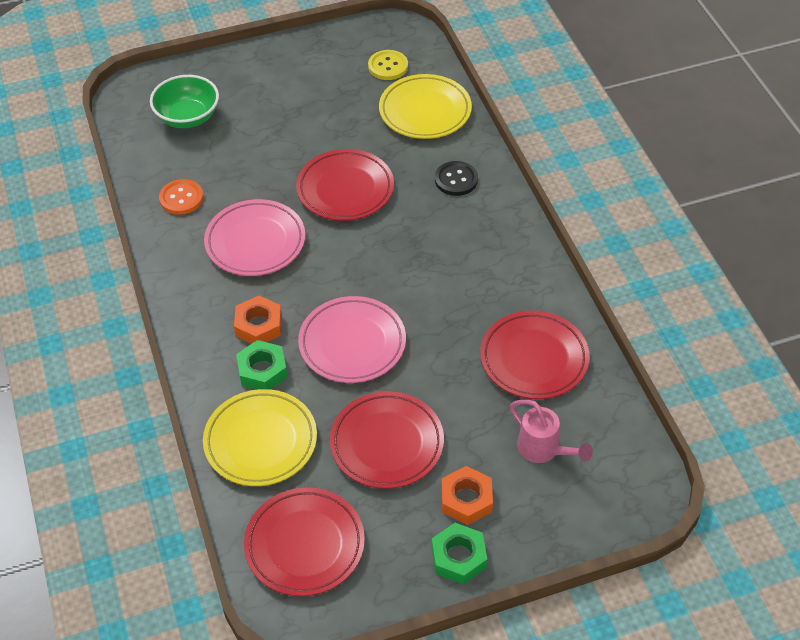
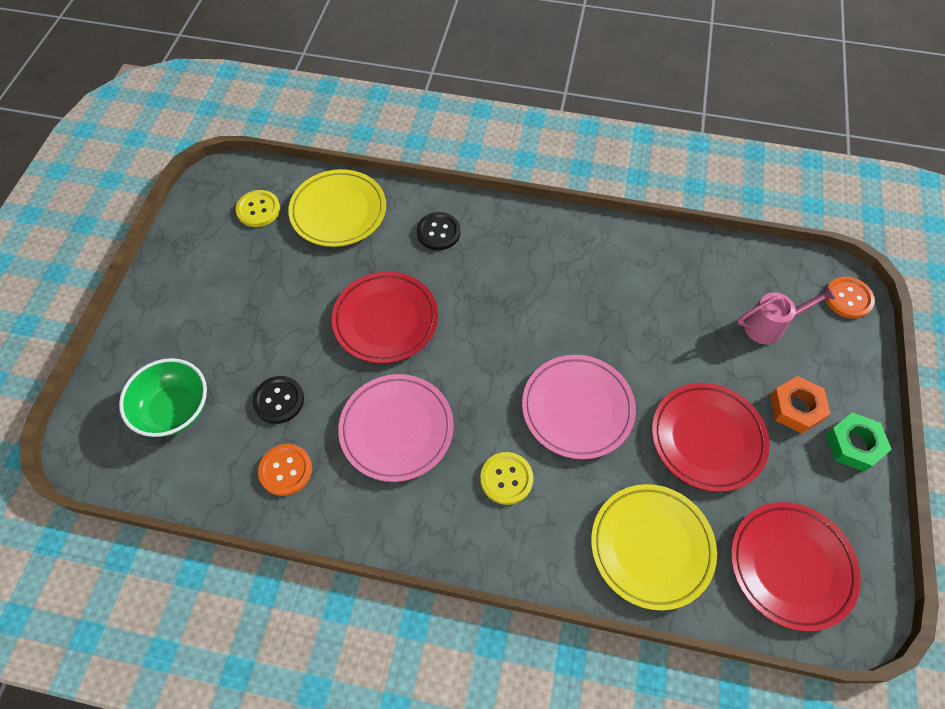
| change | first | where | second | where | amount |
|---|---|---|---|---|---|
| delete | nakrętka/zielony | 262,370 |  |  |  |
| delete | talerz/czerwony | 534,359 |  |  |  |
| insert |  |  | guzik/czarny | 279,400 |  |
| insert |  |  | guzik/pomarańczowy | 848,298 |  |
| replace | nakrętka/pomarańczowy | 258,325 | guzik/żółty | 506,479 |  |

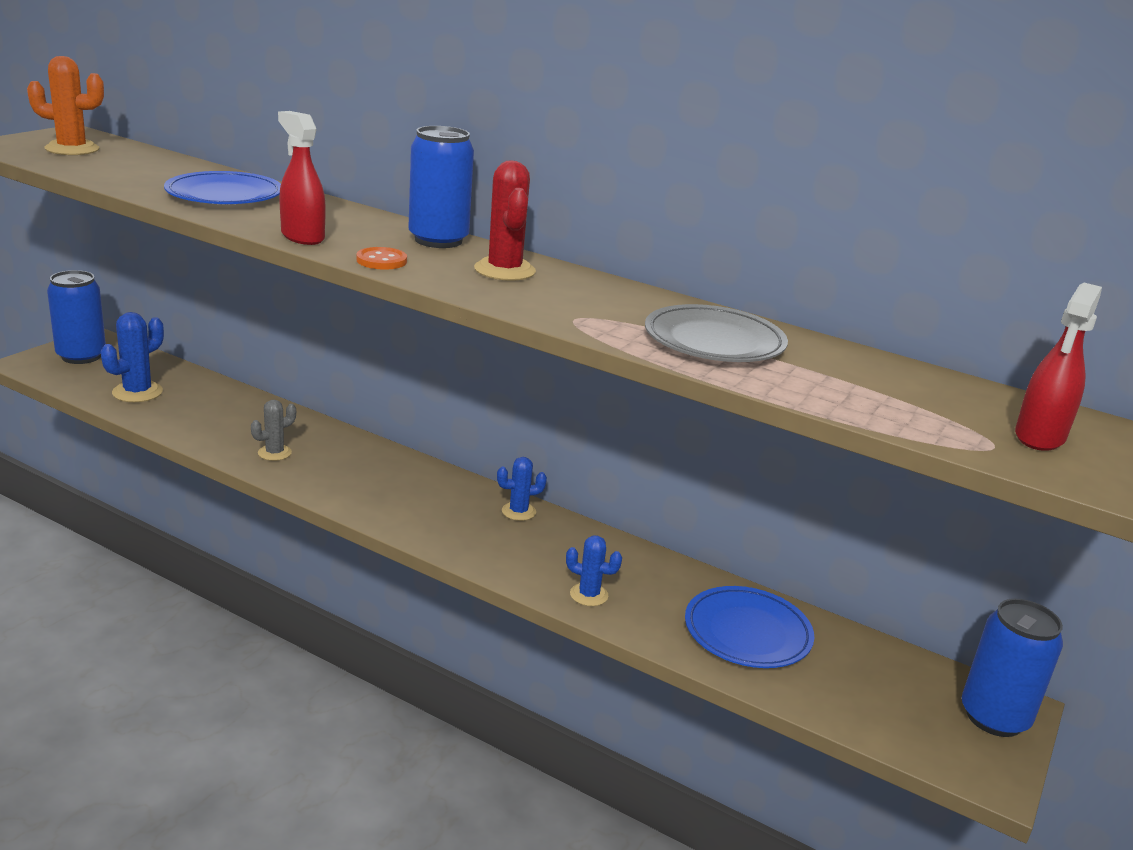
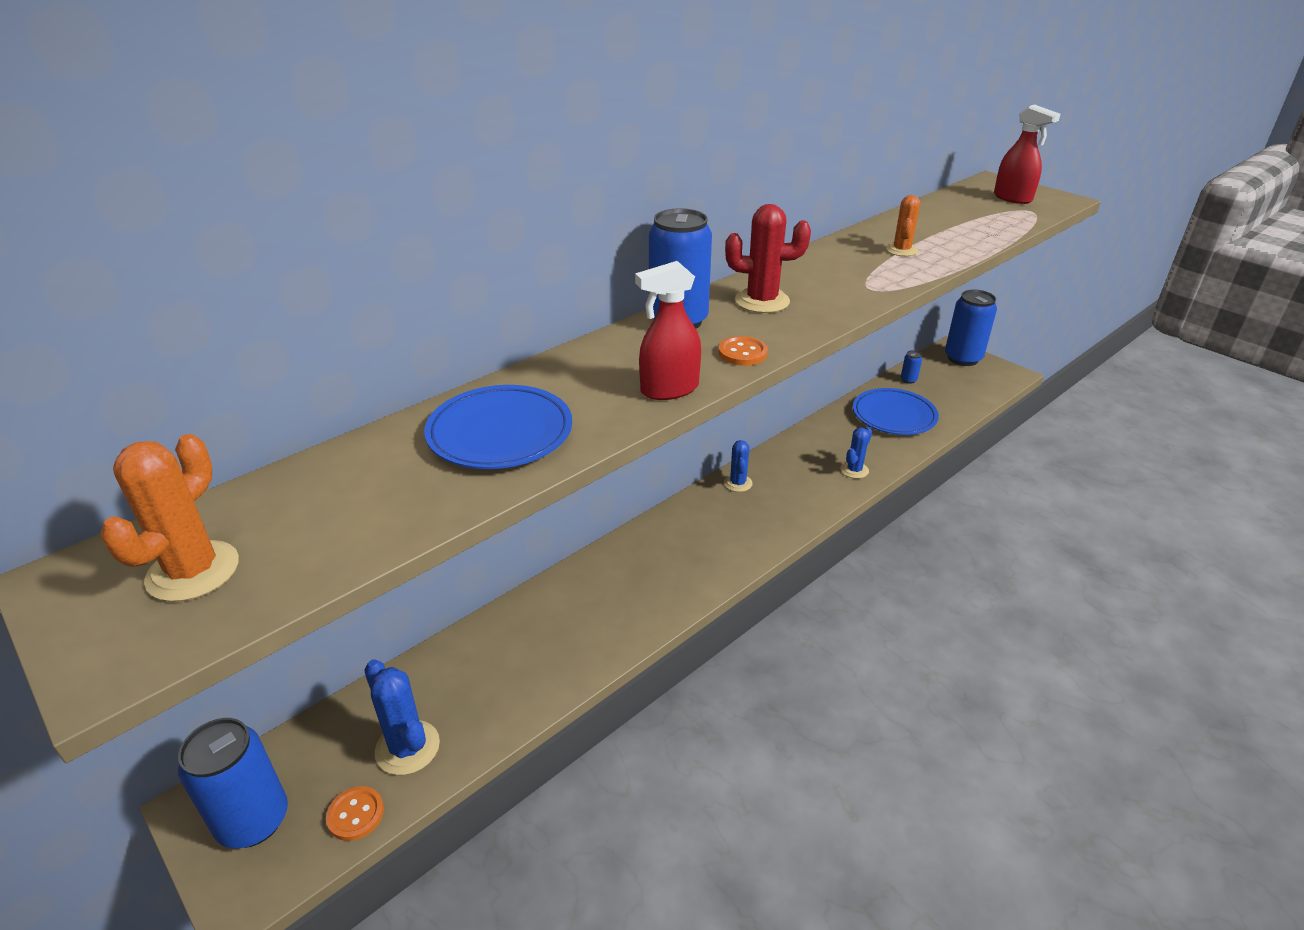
| change | first | where | second | where | amount |
|---|---|---|---|---|---|
| delete | kaktus/szary | 274,453 |  |  |  |
| insert |  |  | guzik/pomarańczowy | 355,814 |  |
| insert |  |  | puszka/niebieski | 908,380 |  |
| replace | talerz/szary | 714,341 | kaktus/pomarańczowy | 901,250 |  |

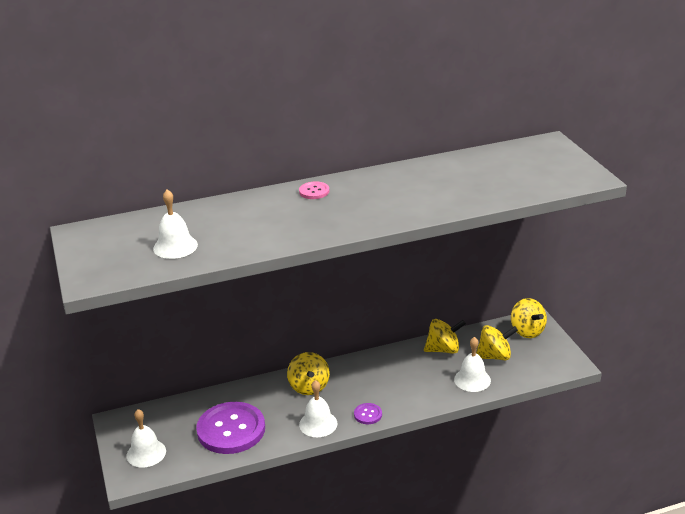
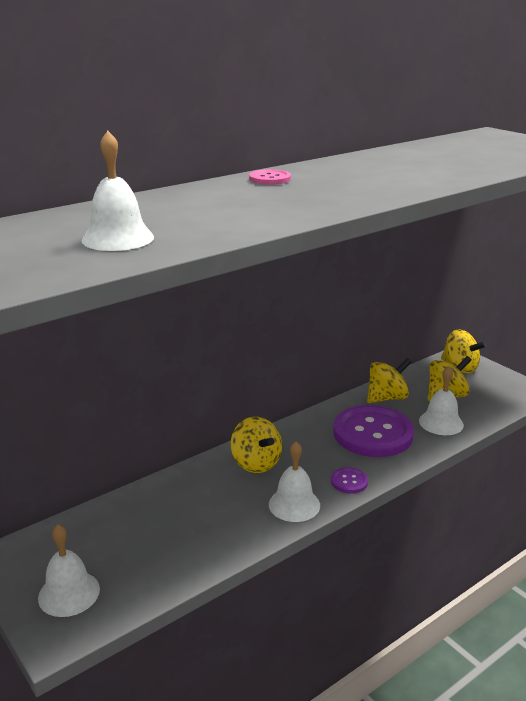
| change | first | where | second | where | amount |
|---|---|---|---|---|---|
| move | guzik/fioletowy | 231,430 |  | 373,433 |  |

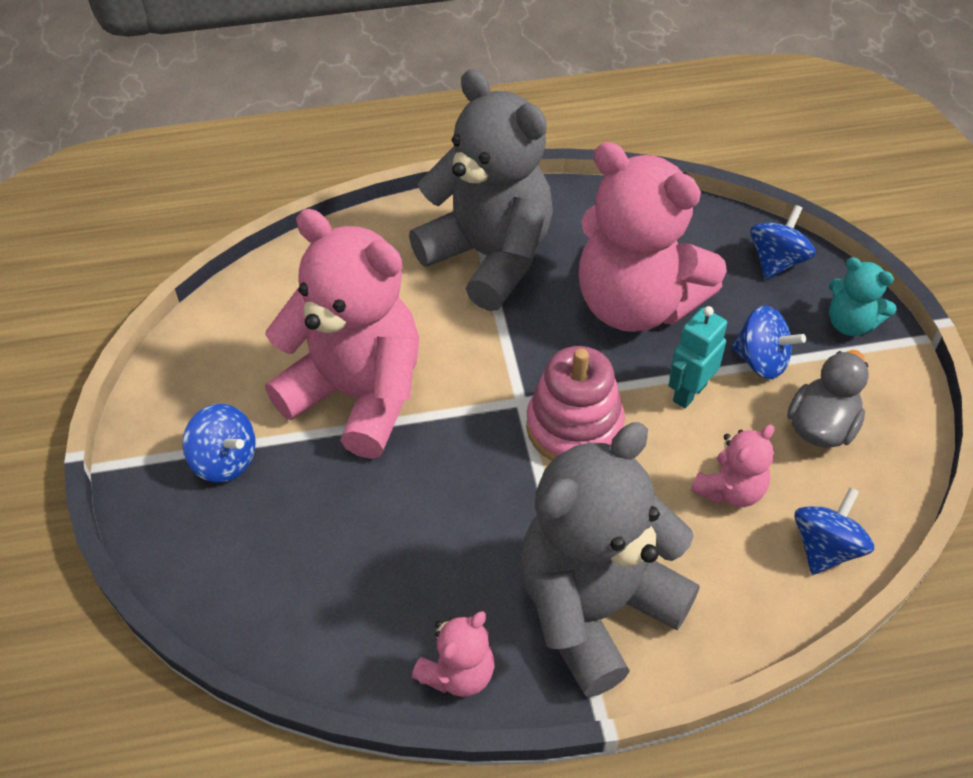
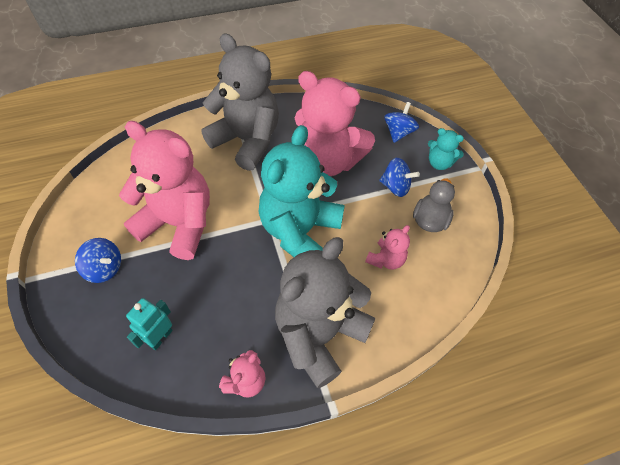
| change | first | where | second | where | amount |
|---|---|---|---|---|---|
| delete | bączek/niebieski | 825,547 |  |  |  |
| move | robot/turkusowy | 689,392 |  | 160,337 |  |
| replace | zabawka nakładanka/różowy | 574,427 | miś/turkusowy | 300,231 |  |

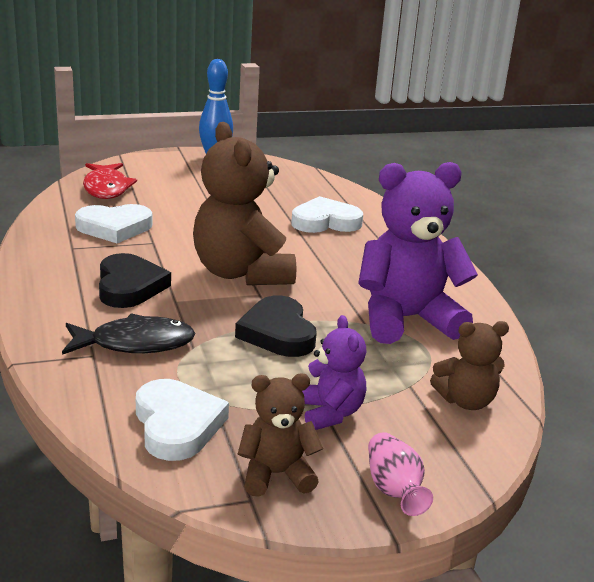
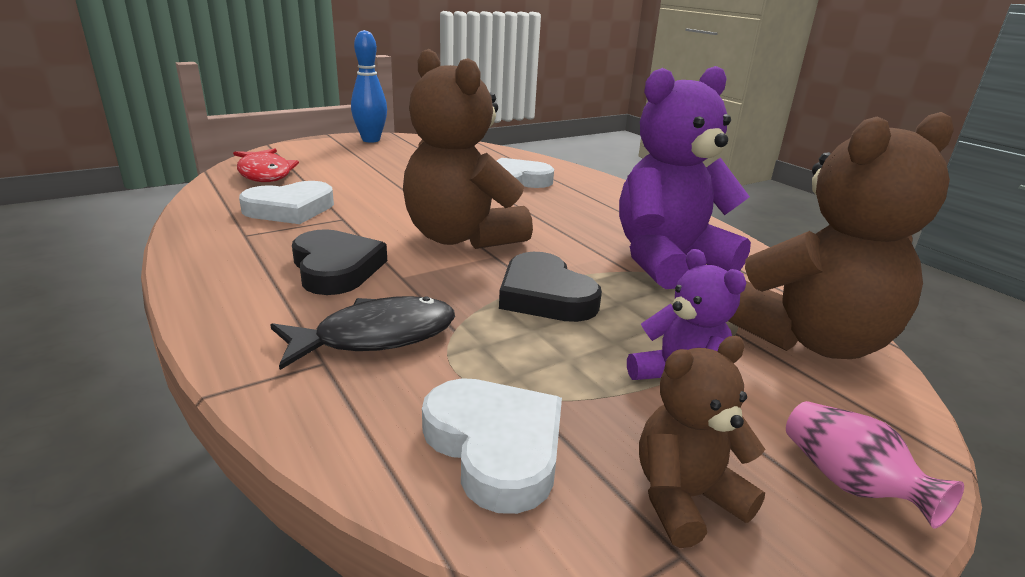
| change | first | where | second | where | amount |
|---|---|---|---|---|---|
| resize | miś/brązowy | 465,401 |  | 809,340 | x1.90 |

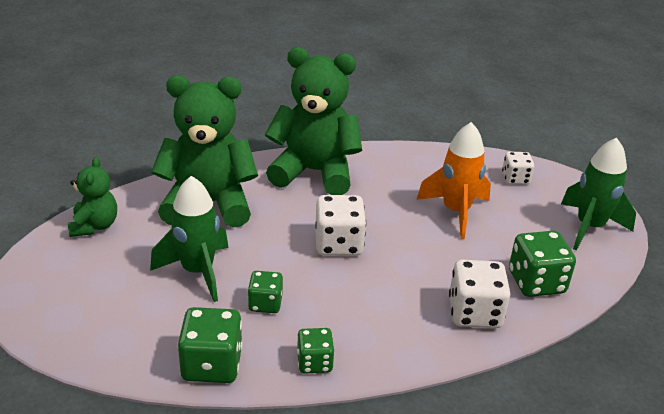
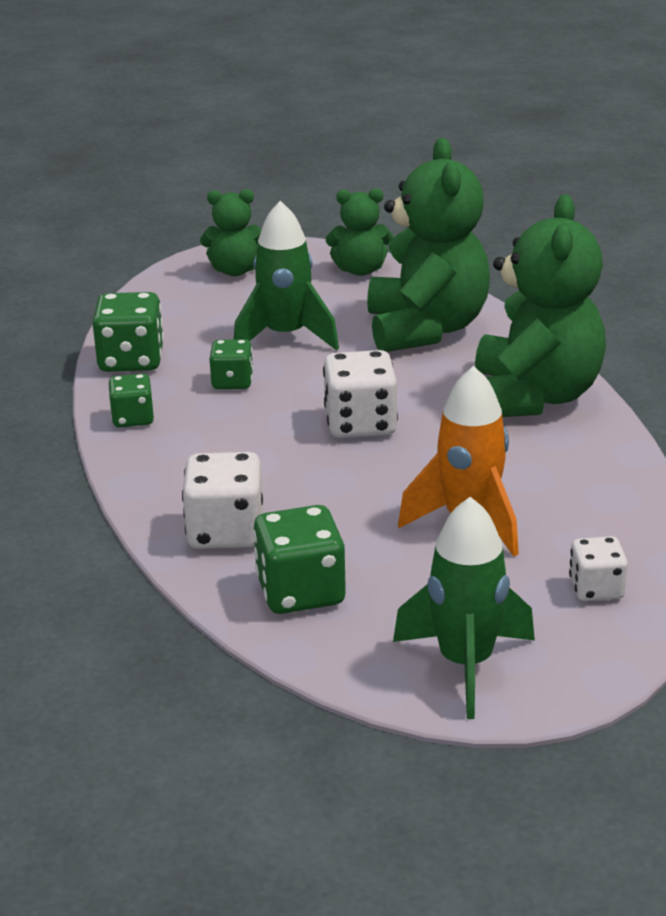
| change | first | where | second | where | amount |
|---|---|---|---|---|---|
| insert |  |  | miś/zielony | 235,270 |  |

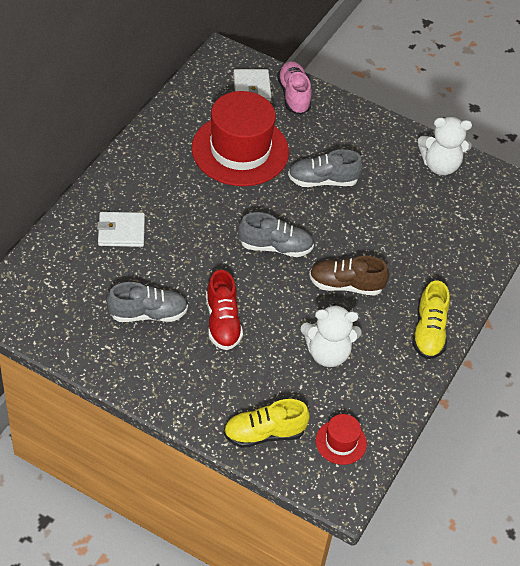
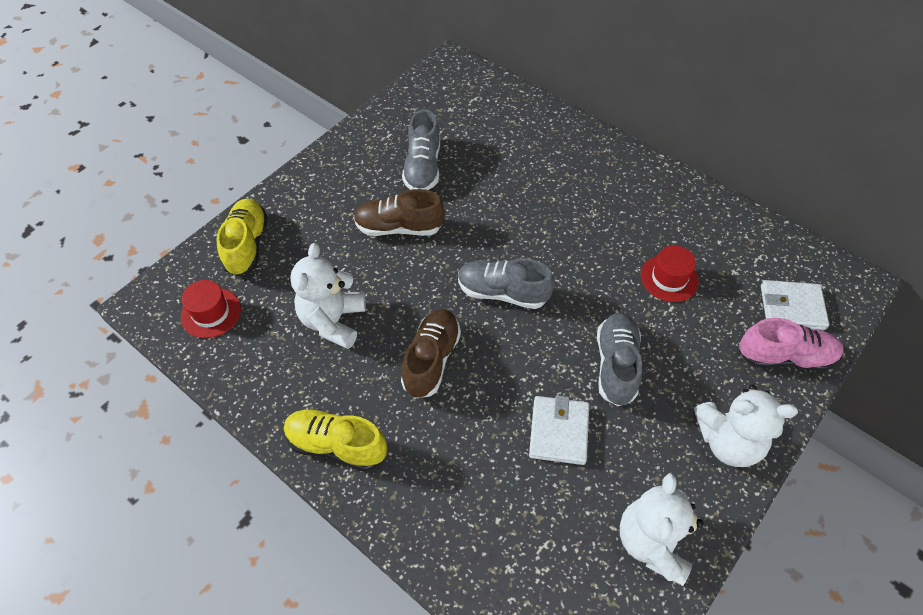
| change | first | where | second | where | amount |
|---|---|---|---|---|---|
| insert |  |  | miś/biały | 728,441 |  |
| move | portfel/biały | 121,231 |  | 558,431 |  |
| recolor | but/czerwony | 222,322 | but/brązowy | 399,227 |  |
| rotate | but/szary | 275,247 |  | 502,292 | 90 degrees clockwise |
| resize | kapelusz/czerwony | 240,150 |  | 669,278 | x0.45 |

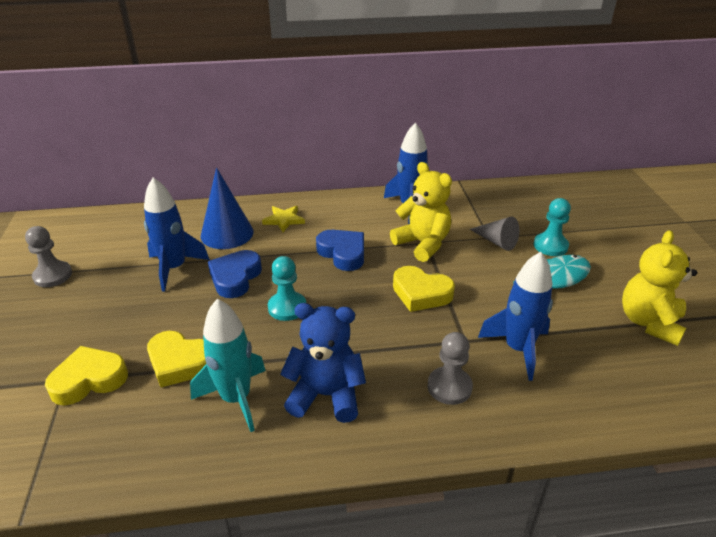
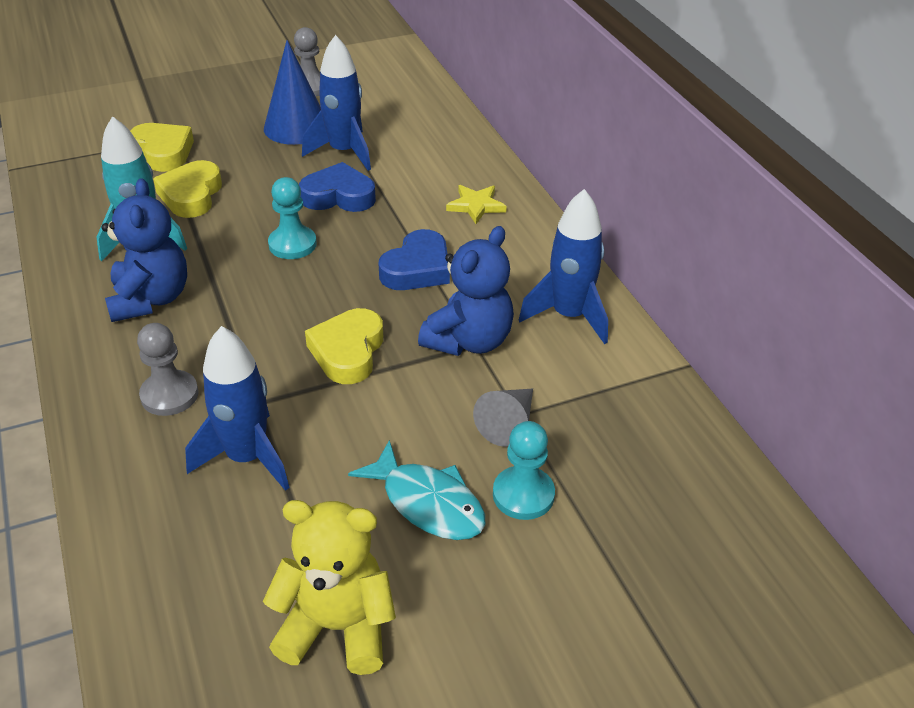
| change | first | where | second | where | amount |
|---|---|---|---|---|---|
| move | stożek/niebieski | 227,233 |  | 296,127 |  |
| recolor | miś/żółty | 422,244 | miś/niebieski | 469,341 |  |

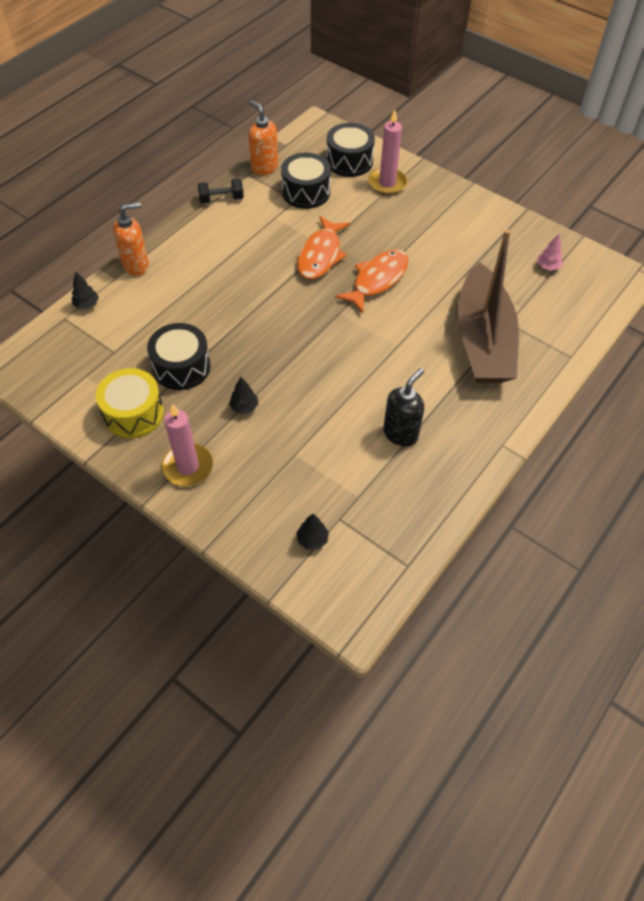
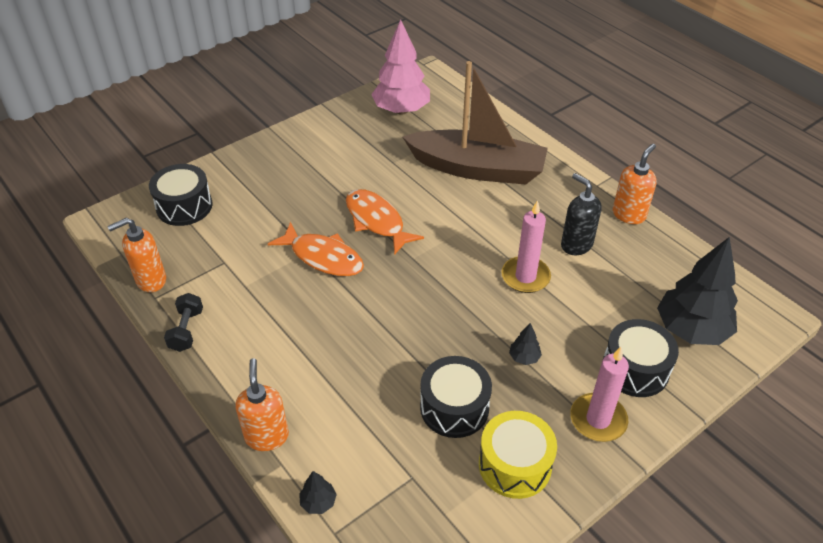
| change | first | where | second | where | amount |
|---|---|---|---|---|---|
| insert |  |  | dozownik mydła/pomarańczowy | 629,214 |  |
| move | bęben/czarny | 306,192 |  | 635,369 |  |
| move | świeca/różowy | 387,183 |  | 525,277 |  |
| resize | drzewko/czarny | 312,539 |  | 691,330 | x2.45 |
| resize | drzewko/różowy | 547,267 |  | 401,110 | x2.45 |

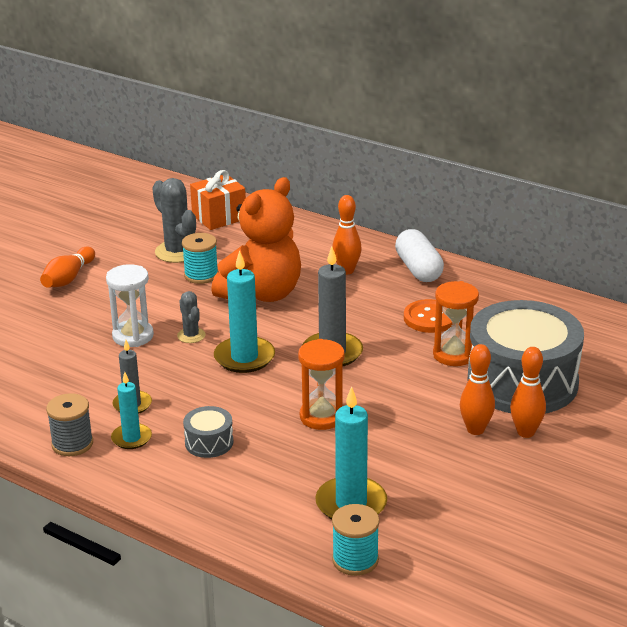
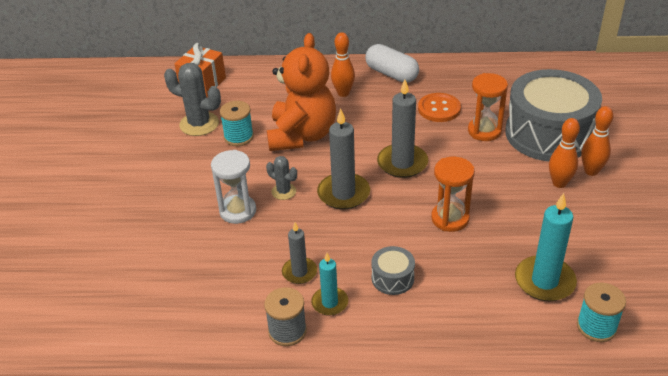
| change | first | where | second | where | amount |
|---|---|---|---|---|---|
| delete | kręgiel/pomarańczowy | 68,278 |  |  |  |
| recolor | świeca/turkusowy | 244,357 | świeca/szary | 343,193 |  |

